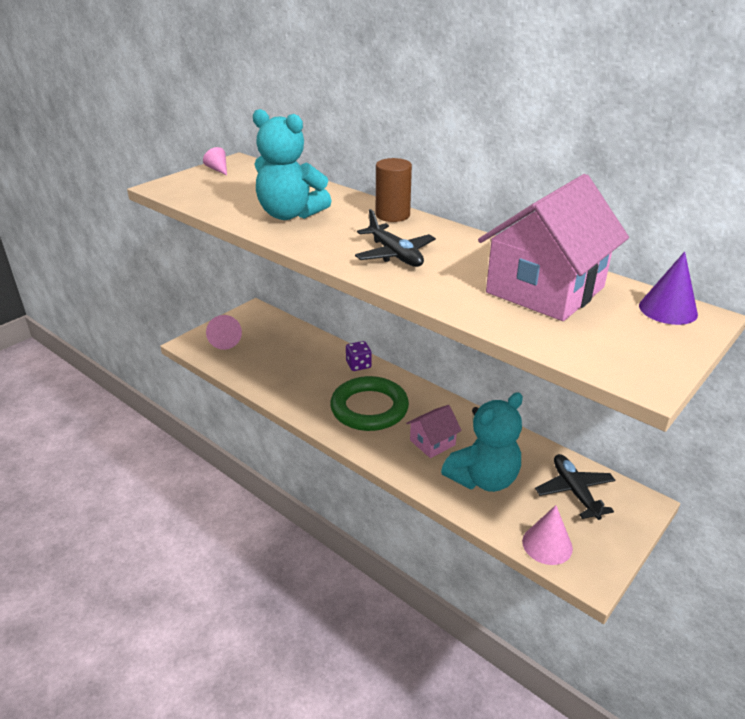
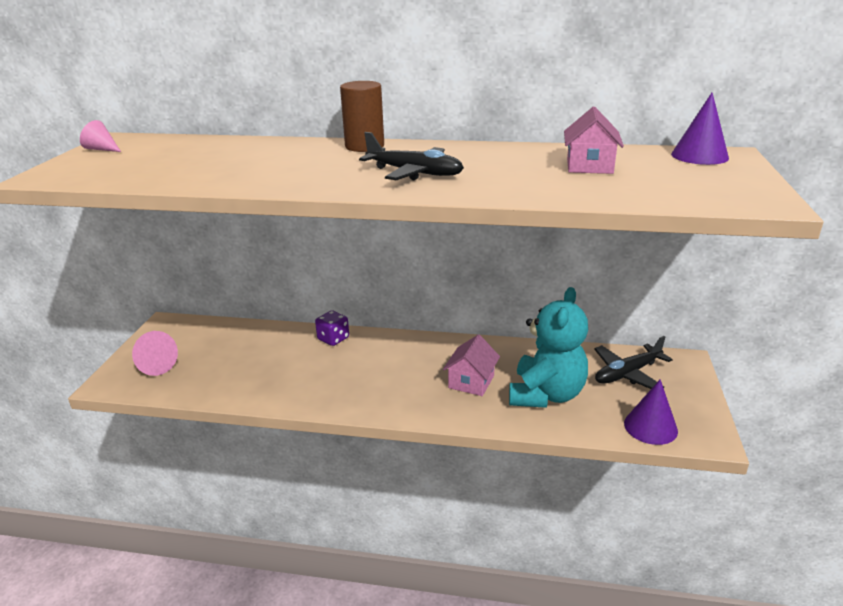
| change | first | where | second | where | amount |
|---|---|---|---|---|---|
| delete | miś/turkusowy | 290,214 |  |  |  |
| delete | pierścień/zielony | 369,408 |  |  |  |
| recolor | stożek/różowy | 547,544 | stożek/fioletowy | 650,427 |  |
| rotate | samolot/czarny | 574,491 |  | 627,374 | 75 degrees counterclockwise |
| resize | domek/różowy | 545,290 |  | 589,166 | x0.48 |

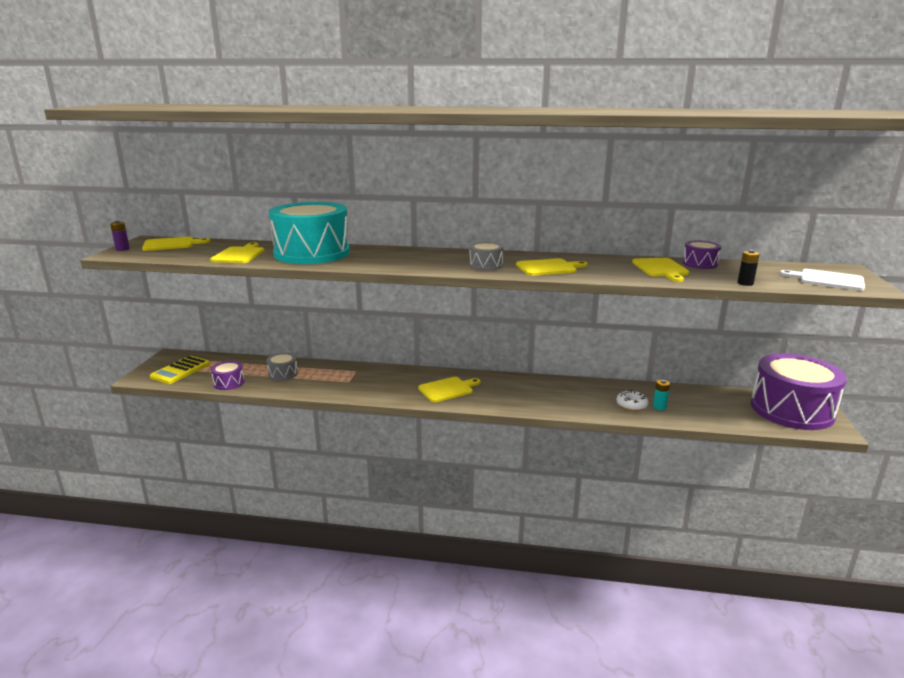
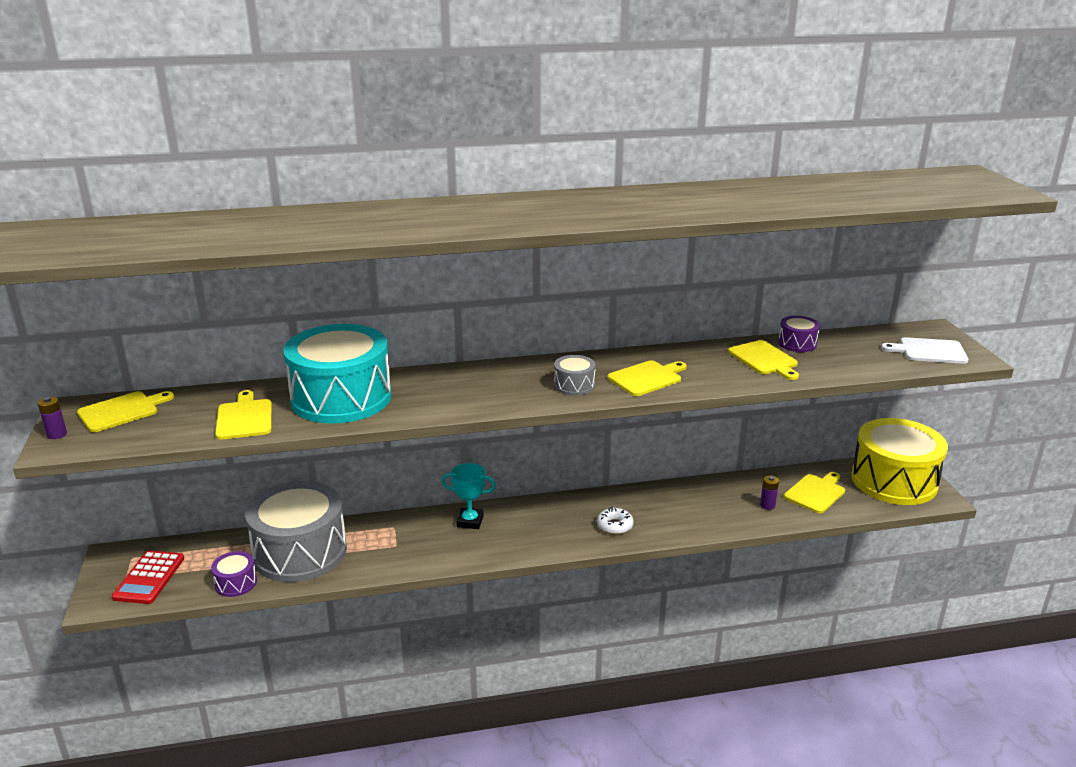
| change | first | where | second | where | amount |
|---|---|---|---|---|---|
| delete | bateria/czarny | 745,283 |  |  |  |
| insert |  |  | puchar/turkusowy | 470,521 |  |
| move | deska do krojenia/żółty | 447,389 |  | 816,492 |  |
| move | donut/biały | 631,405 |  | 614,526 |  |
| recolor | kalkulator/żółty | 180,371 | kalkulator/czerwony | 149,578 |  |
| recolor | bateria/turkusowy | 659,407 | bateria/fioletowy | 767,505 |  |
| recolor | bęben/fioletowy | 791,410 | bęben/żółty | 894,481 |  |
| resize | bęben/szary | 283,373 |  | 300,552 | x2.36 |

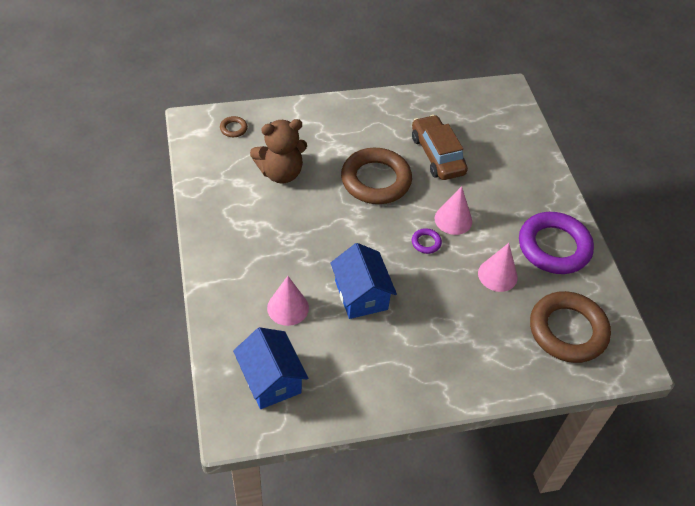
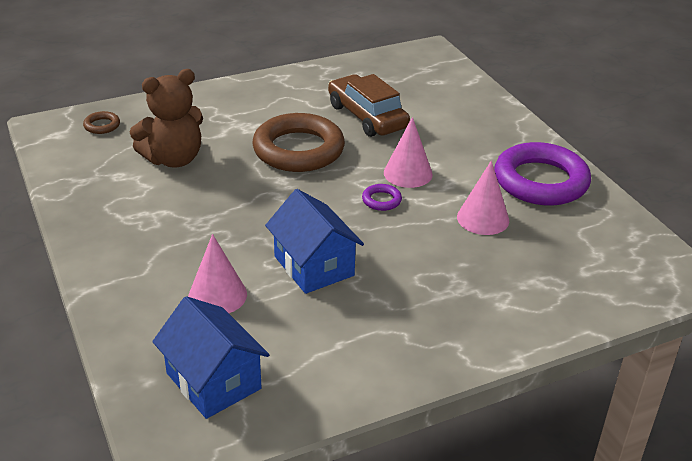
| change | first | where | second | where | amount |
|---|---|---|---|---|---|
| delete | pierścień/brązowy | 567,330 |  |  |  |

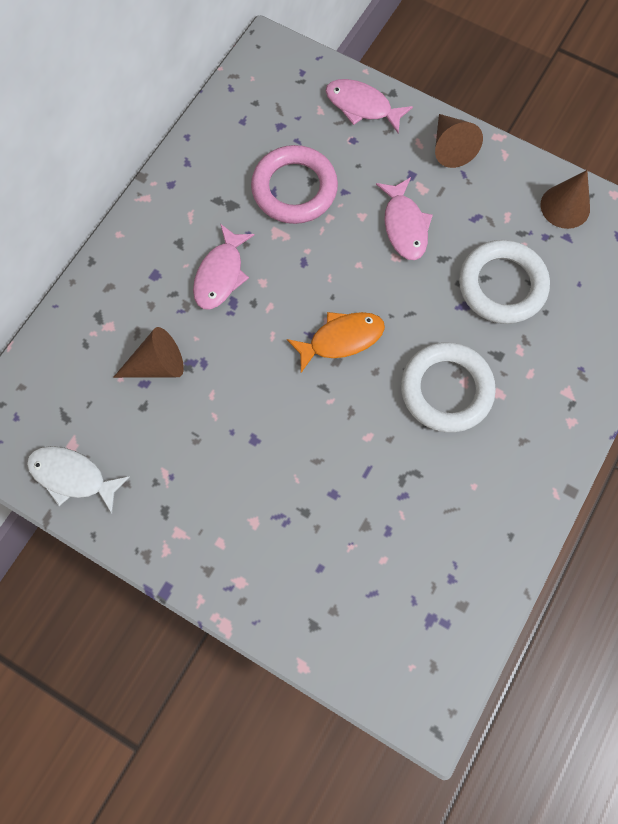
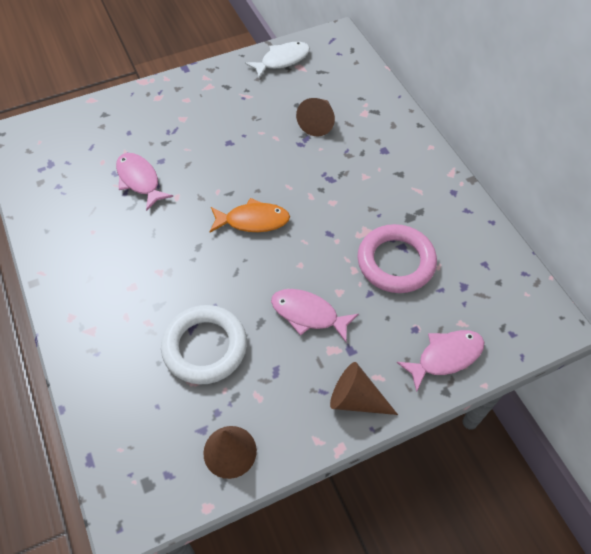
| change | first | where | second | where | amount |
|---|---|---|---|---|---|
| delete | pierścień/biały | 446,389 |  |  |  |
| move | ryba/różowy | 221,274 |  | 140,180 |  |
| rotate | ryba/pomarańczowy | 341,339 |  | 253,221 | 105 degrees counterclockwise |

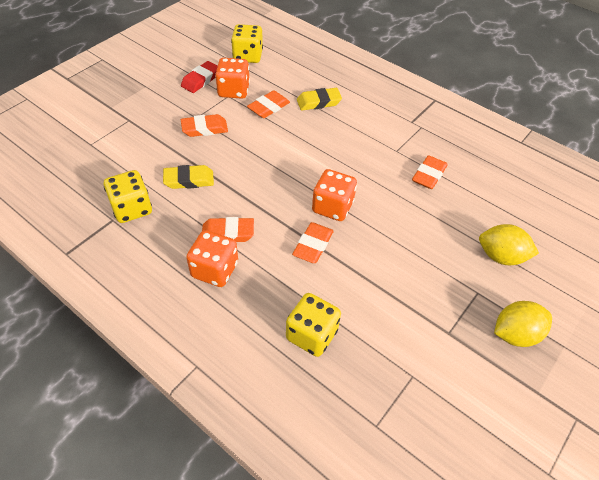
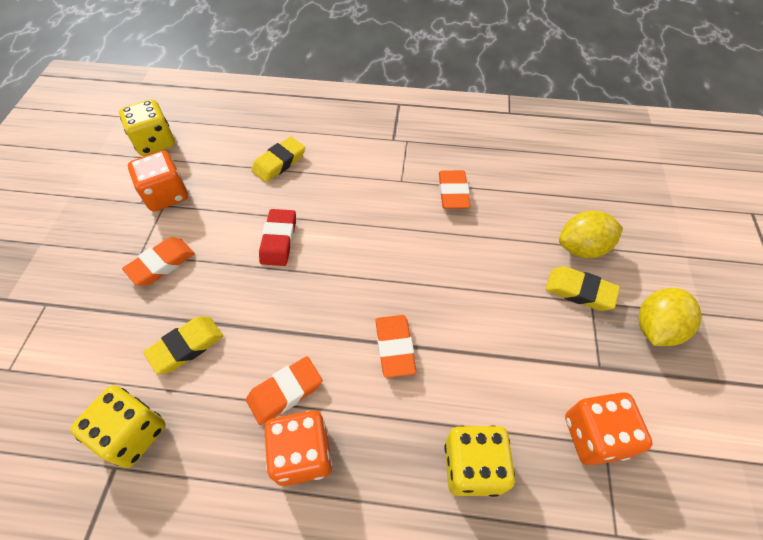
| change | first | where | second | where | amount |
|---|---|---|---|---|---|
| delete | gumka do mazania/pomarańczowy | 268,107 |  |  |  |
| insert |  |  | gumka do mazania/żółty | 579,291 |  |
| move | gumka do mazania/czerwony | 201,80 |  | 279,240 |  |
| move | kostka do gry/pomarańczowy | 332,207 |  | 594,435 |  |

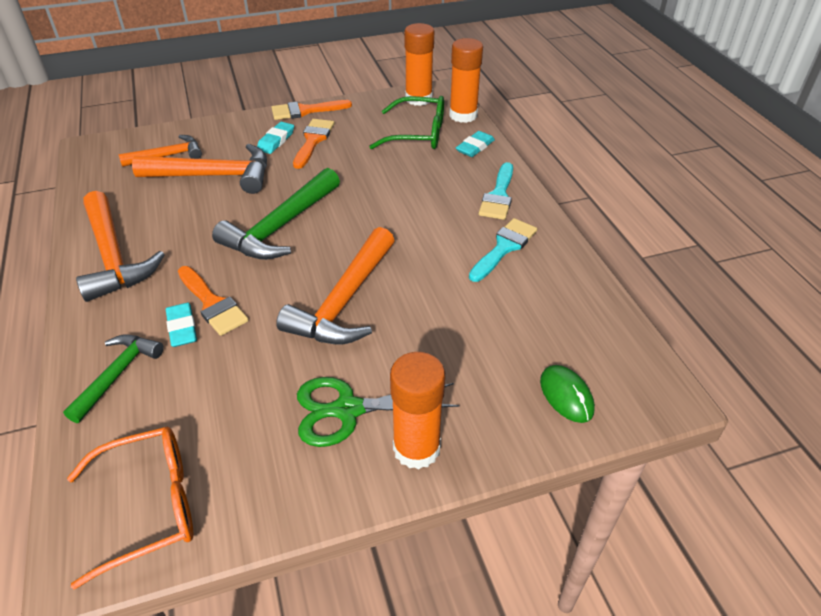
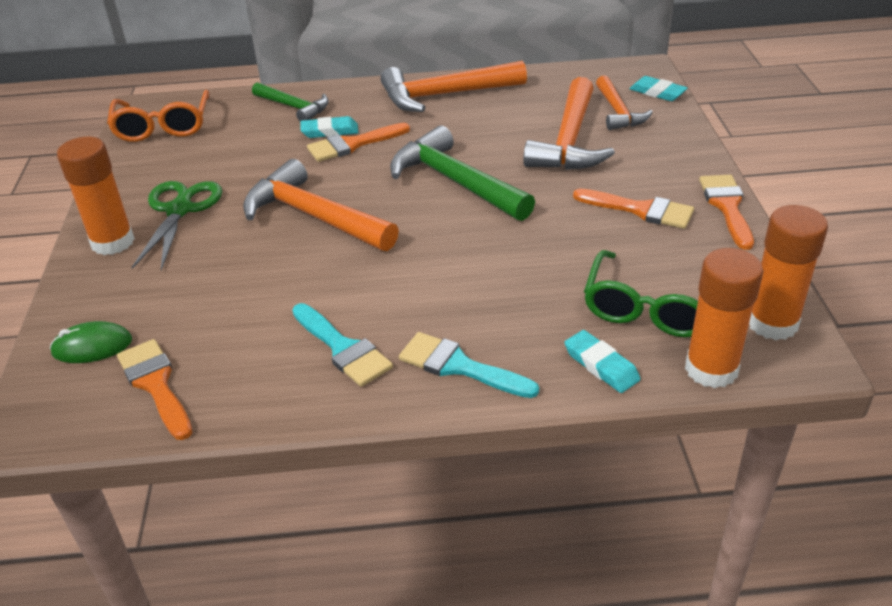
| change | first | where | second | where | amount |
|---|---|---|---|---|---|
| insert |  |  | pędzel/pomarańczowy | 155,384 |  |
| move | gumka do mazania/turkusowy | 276,141 |  | 657,92 |  |

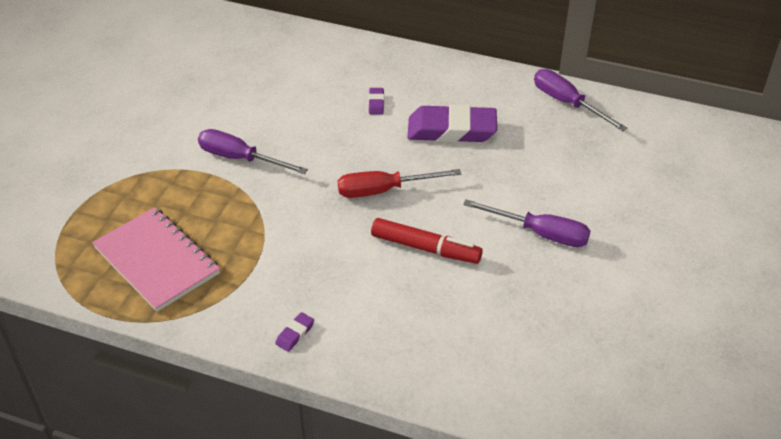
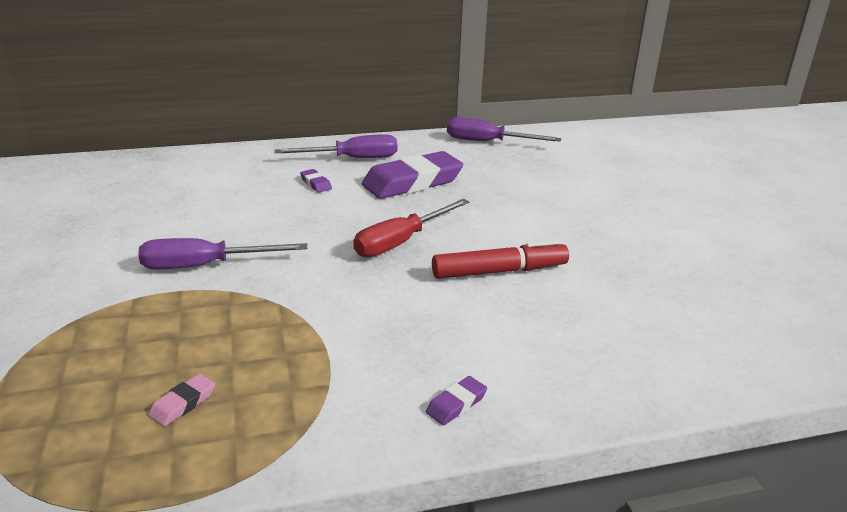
| change | first | where | second | where | amount |
|---|---|---|---|---|---|
| move | śrubokręt/fioletowy | 540,233 |  | 352,159 |  |
| replace | zeszyt/różowy | 157,261 | gumka do mazania/różowy | 183,403 |  |
| rotate | gumka do mazania/fioletowy | 295,334 |  | 456,404 | 45 degrees clockwise |

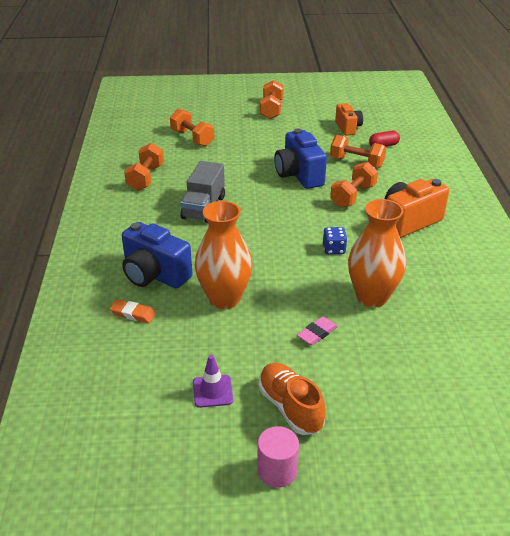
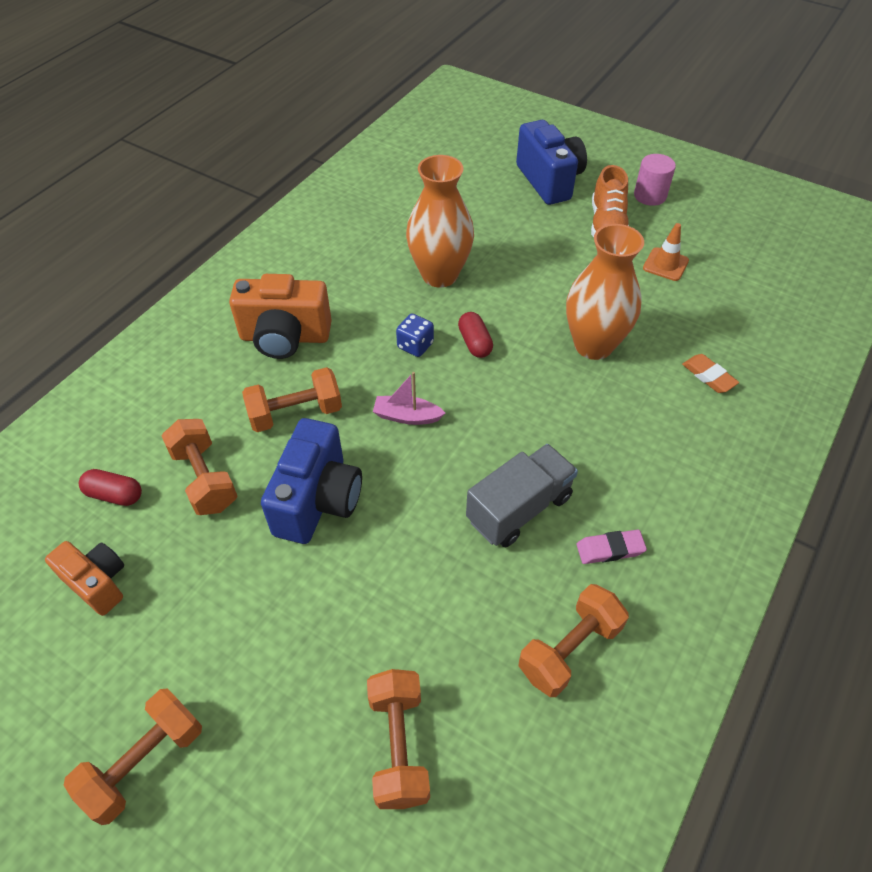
| change | first | where | second | where | amount |
|---|---|---|---|---|---|
| insert |  |  | łódka/różowy | 407,416 |  |
| insert |  |  | kapsułka/czerwony | 475,343 |  |
| move | aparat fotograficzny/niebieski | 154,275 |  | 549,181 |  |
| move | gumka do mazania/różowy | 317,333 |  | 610,549 |  |
| recolor | pachołek/fioletowy | 213,391 | pachołek/pomarańczowy | 665,264 |  |
| rotate | aparat fotograficzny/pomarańczowy | 348,128 |  | 98,583 | 105 degrees clockwise |

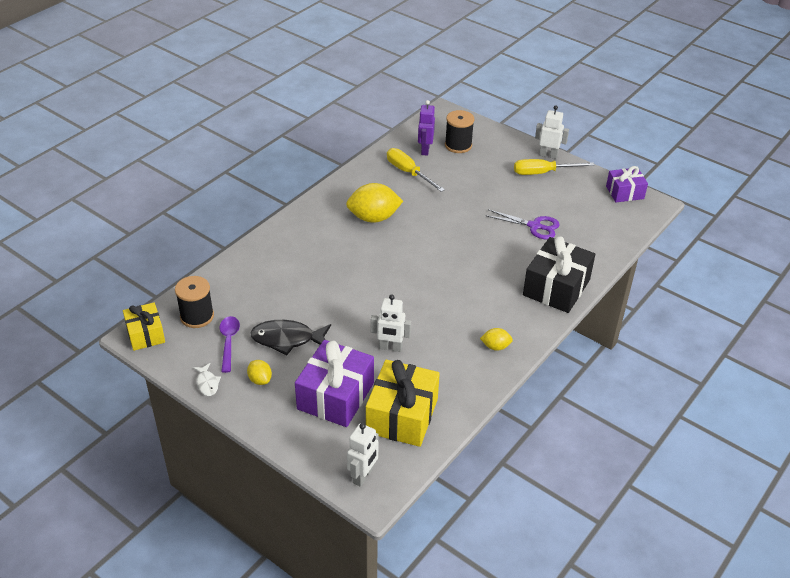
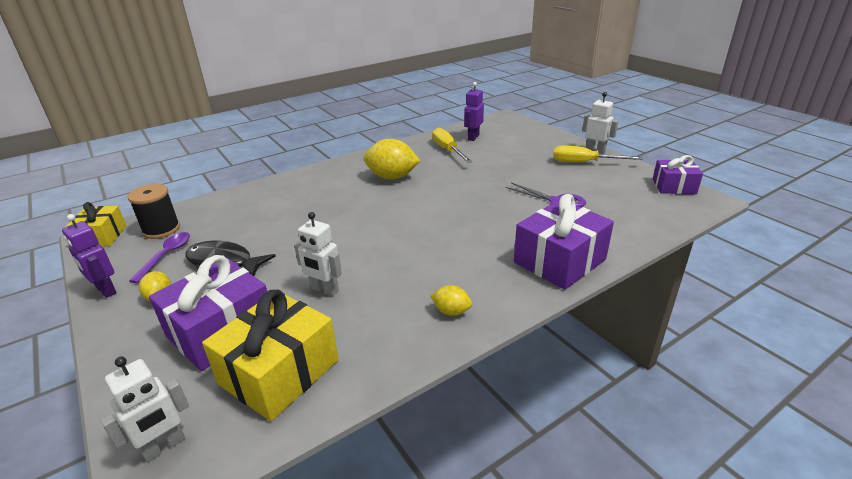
| change | first | where | second | where | amount |
|---|---|---|---|---|---|
| delete | szpulka/czarny | 458,145 |  |  |  |
| replace | ryba/biały | 207,383 | robot/fioletowy | 105,290 |  |
| recolor | prezent/czarny | 556,287 | prezent/fioletowy | 559,261 |  |

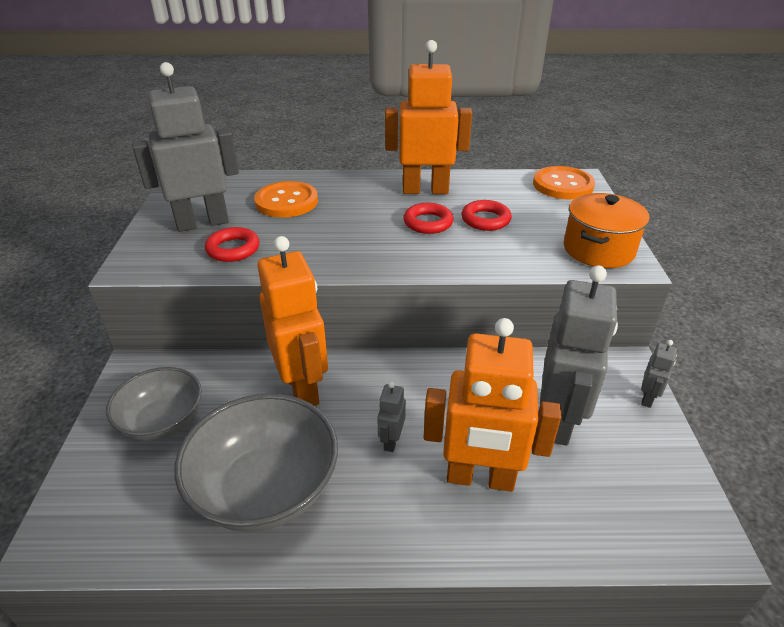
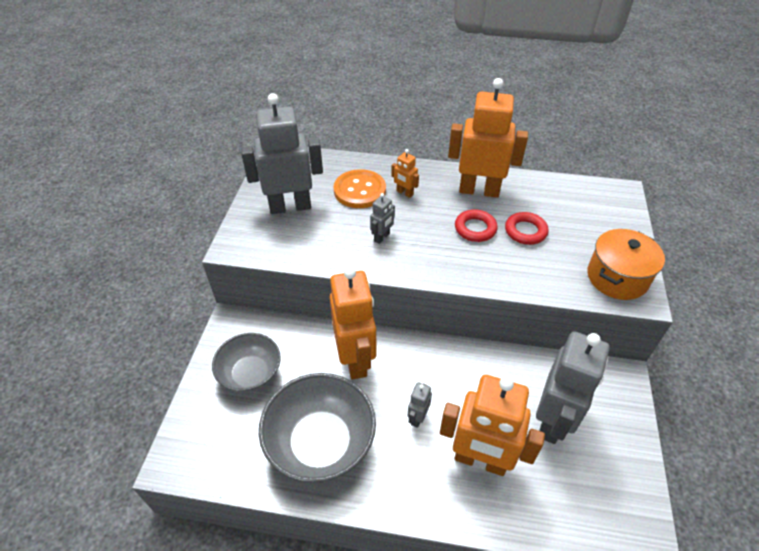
| change | first | where | second | where | amount |
|---|---|---|---|---|---|
| delete | pierścień/czerwony | 233,249 |  |  |  |
| delete | guzik/pomarańczowy | 563,185 |  |  |  |
| insert |  |  | robot/pomarańczowy | 404,193 |  |
| move | robot/szary | 647,398 |  | 382,237 |  |

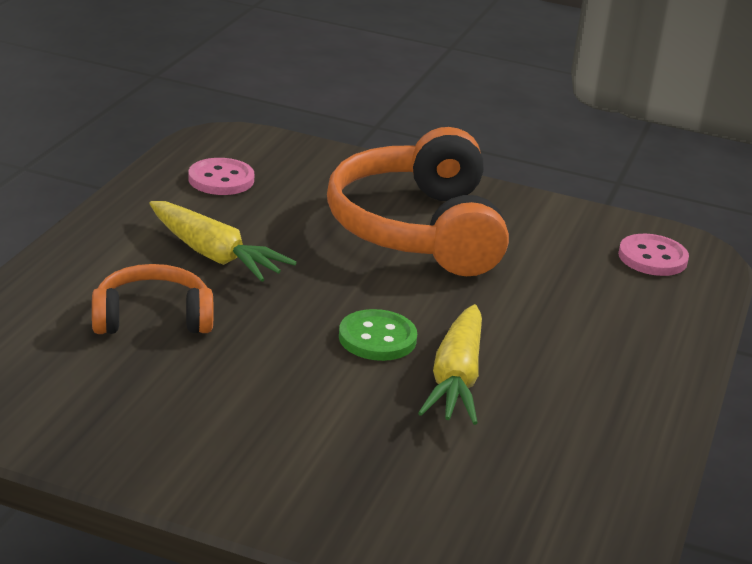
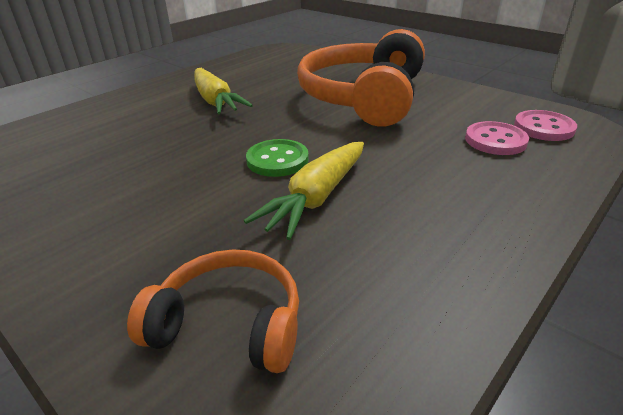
| change | first | where | second | where | amount |
|---|---|---|---|---|---|
| move | słuchawki/pomarańczowy | 152,318 |  | 229,324 |  |
| move | guzik/różowy | 221,179 |  | 495,140 |  |

